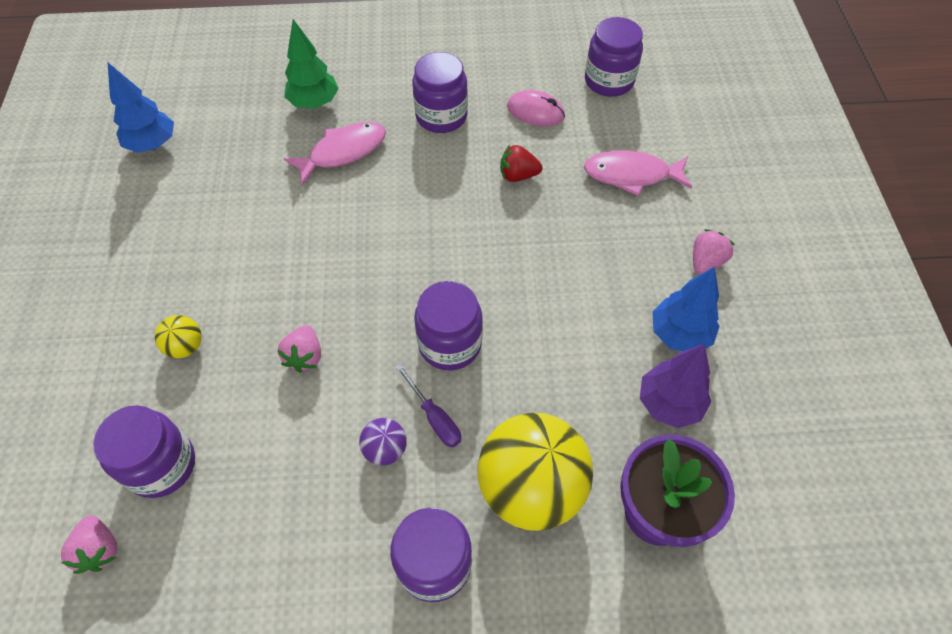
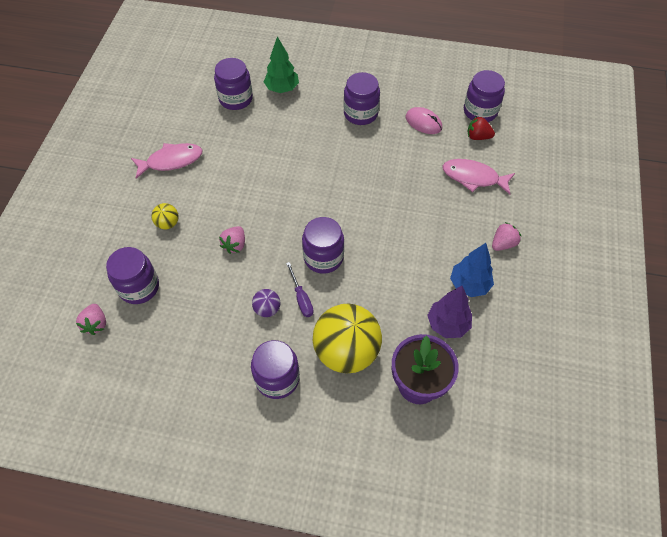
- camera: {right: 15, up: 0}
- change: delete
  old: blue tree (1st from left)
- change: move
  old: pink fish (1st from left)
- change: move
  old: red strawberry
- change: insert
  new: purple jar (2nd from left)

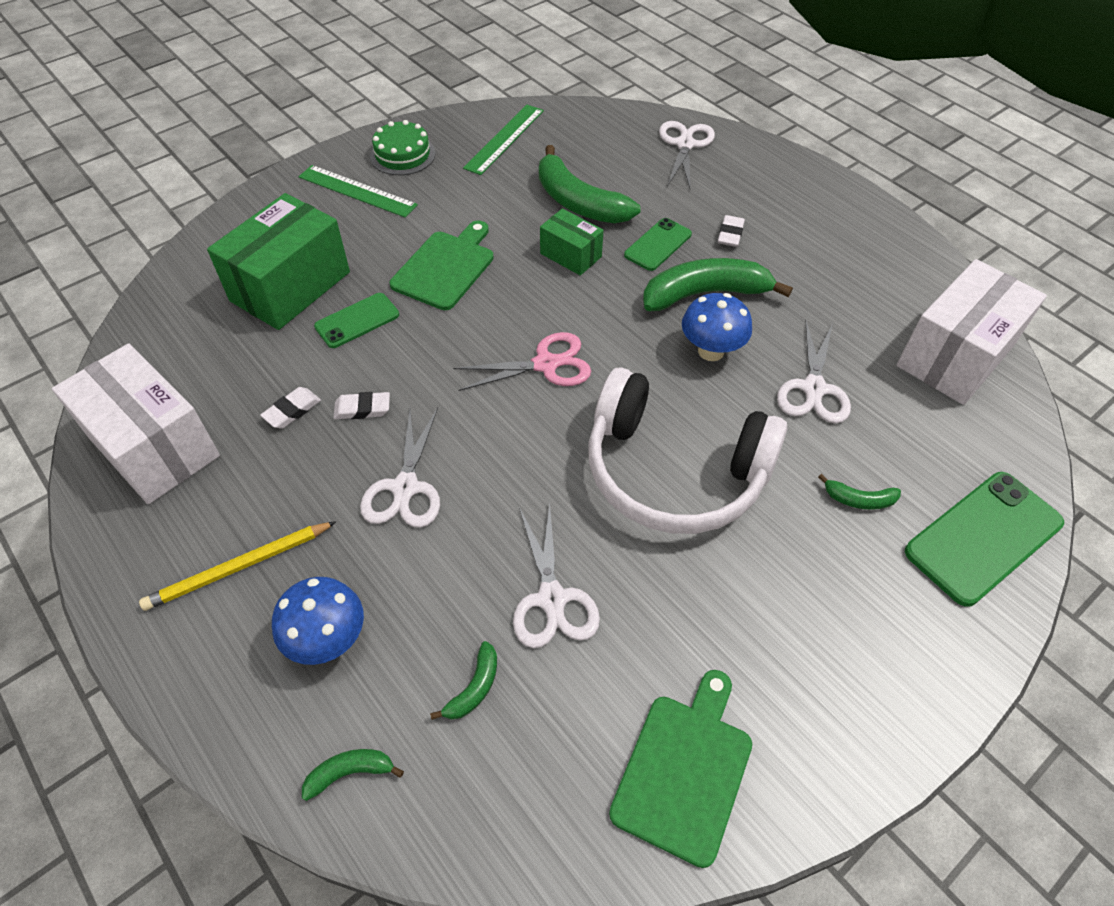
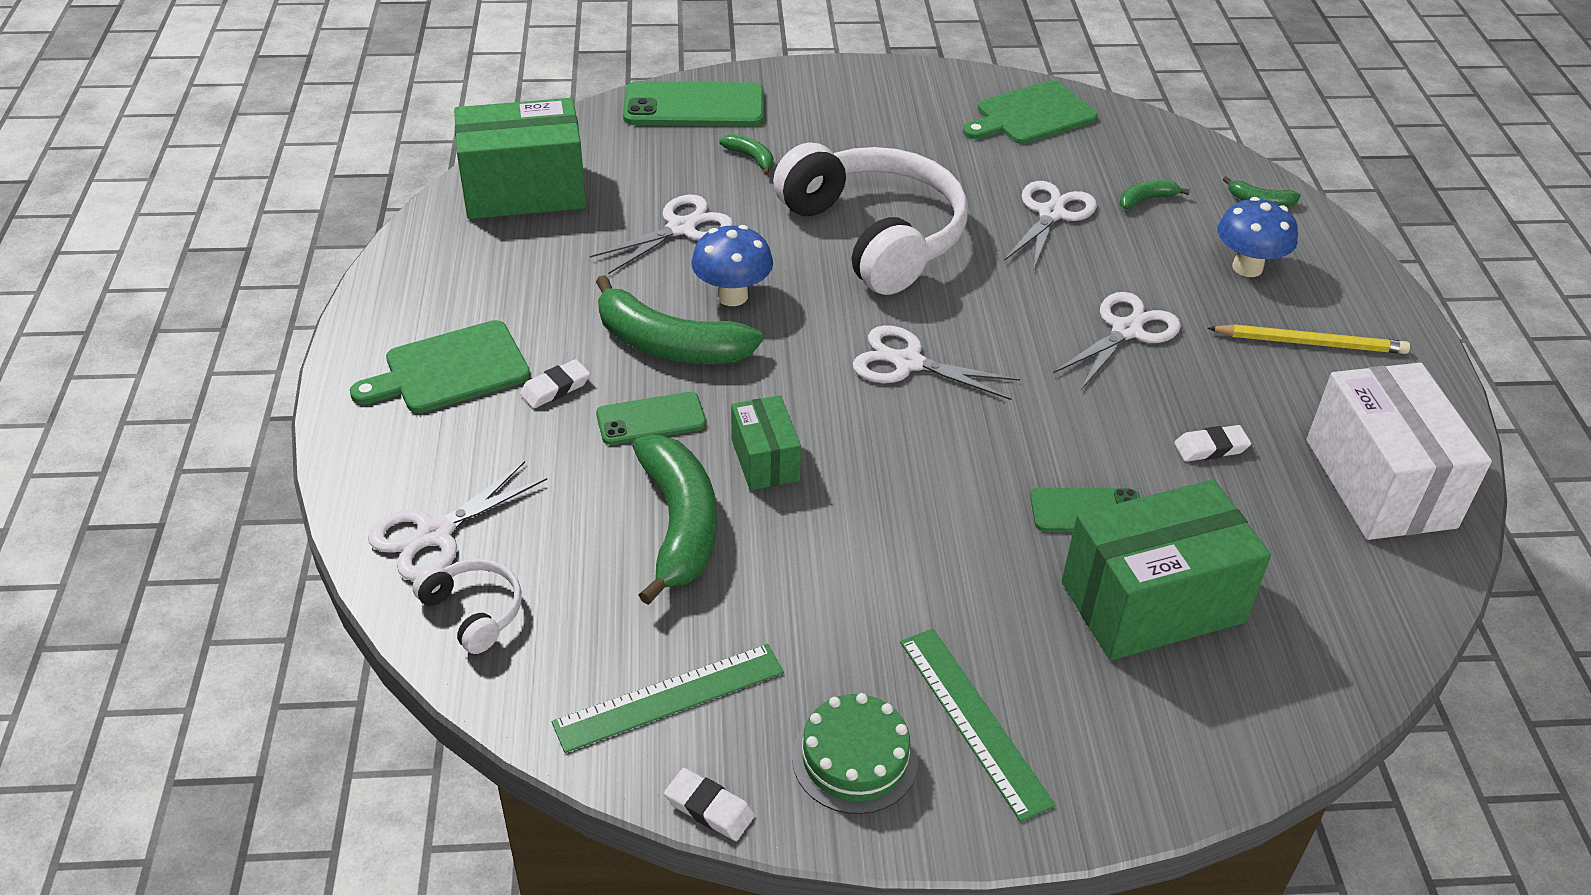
- camera: {right: -145, up: -10}
- change: move
  old: white eraser (2nd from left)
- change: move
  old: green cutting board (1st from left)
- change: recolor
  old: pink scissors
  new: white scissors (3rd from left)
- change: recolor
  old: white box (2nd from left)
  new: green box (1st from left)
- change: insert
  new: white headphones (1st from left)

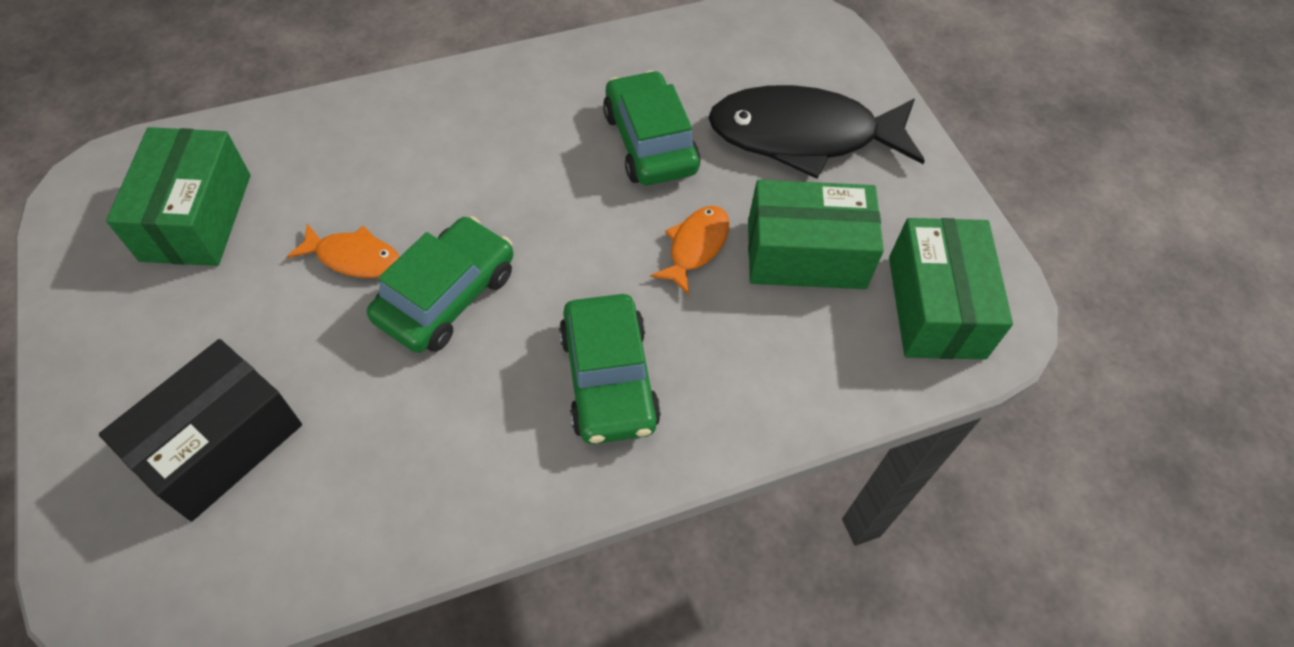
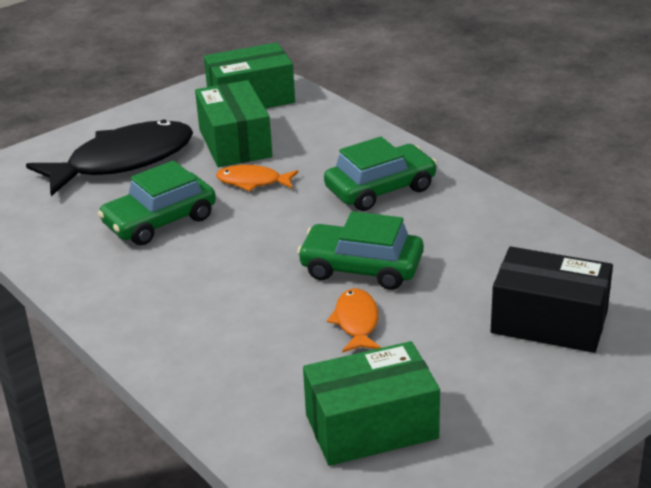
- camera: {right: -105, up: -25}
- change: rotate
  old: black fish
  degrees: -105

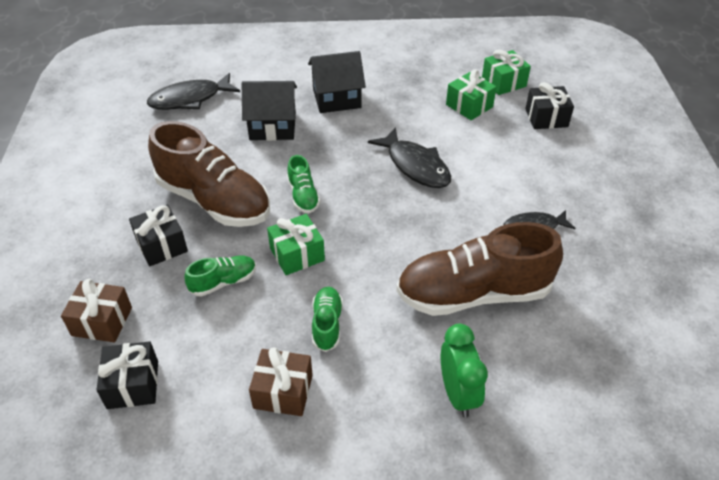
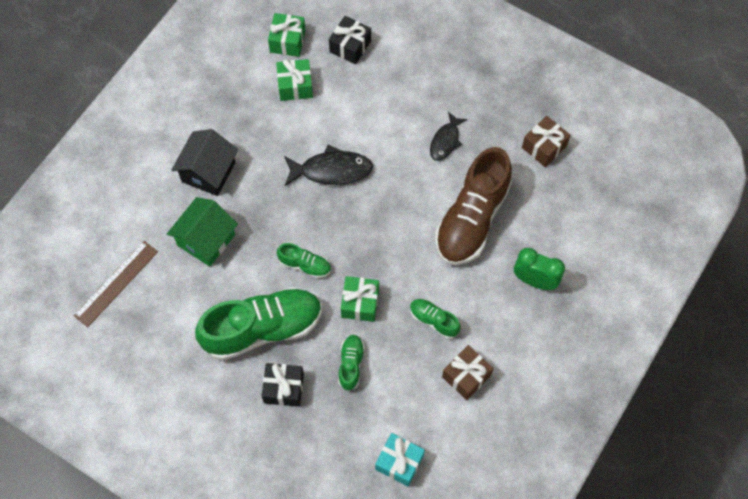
- camera: {right: -55, up: 20}
- change: move
  old: brown gift (1st from left in the first image)
  new: brown gift (2nd from left)
- change: recolor
  old: black gift (1st from left)
  new: turquoise gift
- change: replace
  old: black fish (1st from left)
  new: brown ruler
- change: recolor
  old: brown shoe (1st from left)
  new: green shoe (1st from left)
- change: recolor
  old: black house (1st from left)
  new: green house

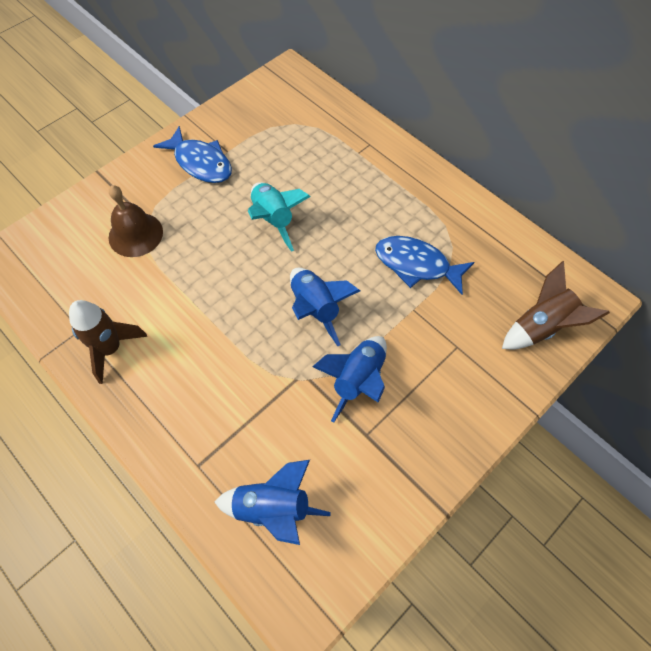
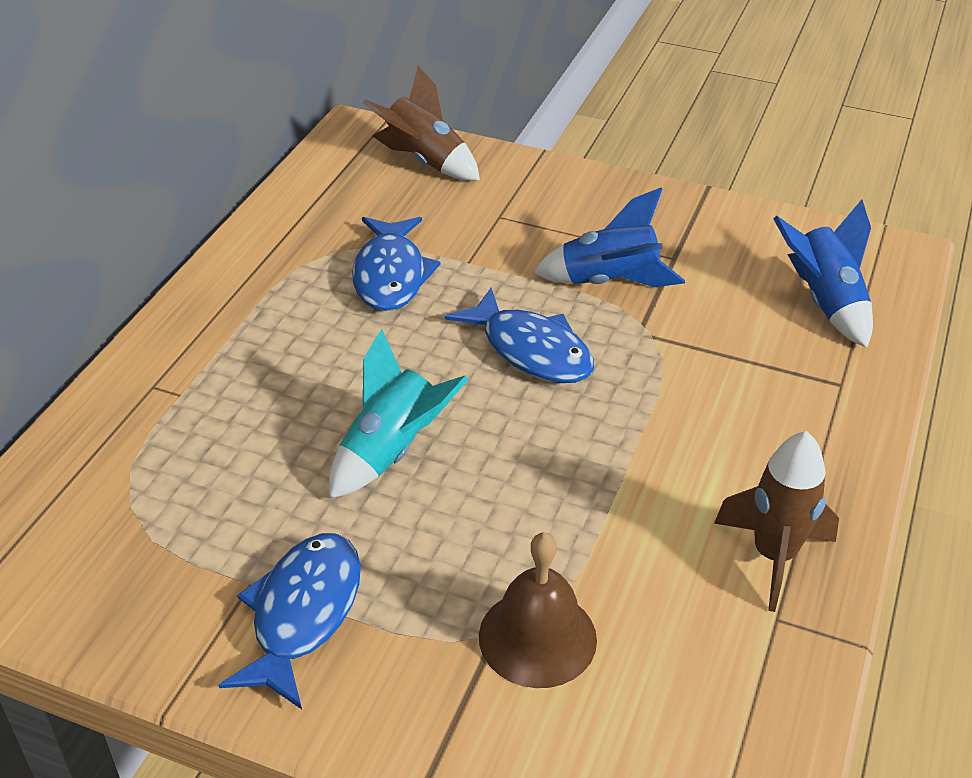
- camera: {right: -115, up: -20}
- change: replace
  old: blue rocket (2nd from left)
  new: blue fish (3rd from left)

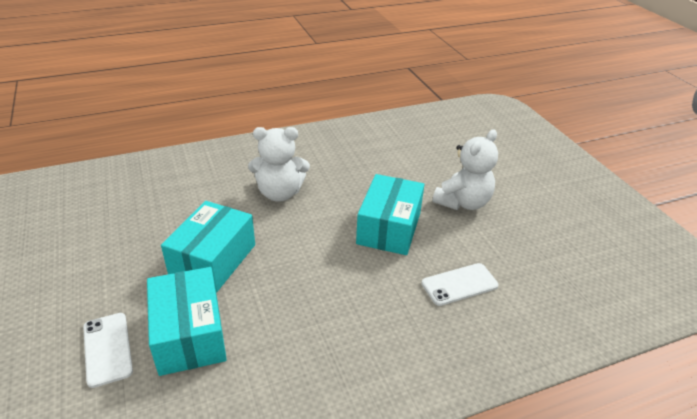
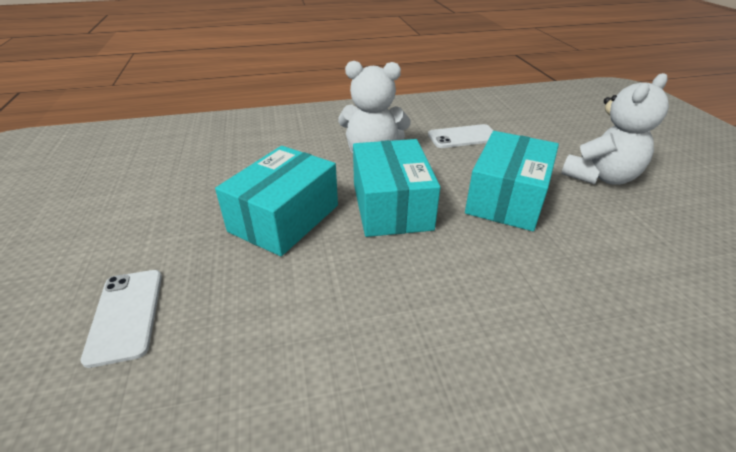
- camera: {right: 10, up: 0}
- change: move
  old: turquoise box (1st from left in the first image)
  new: turquoise box (2nd from left)
- change: move
  old: white phone (2nd from left)

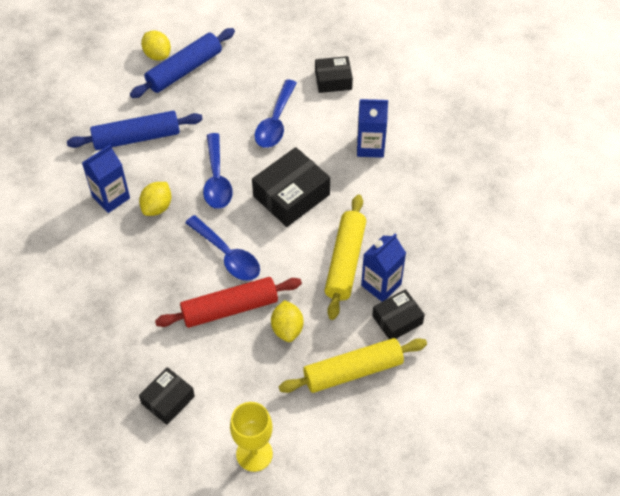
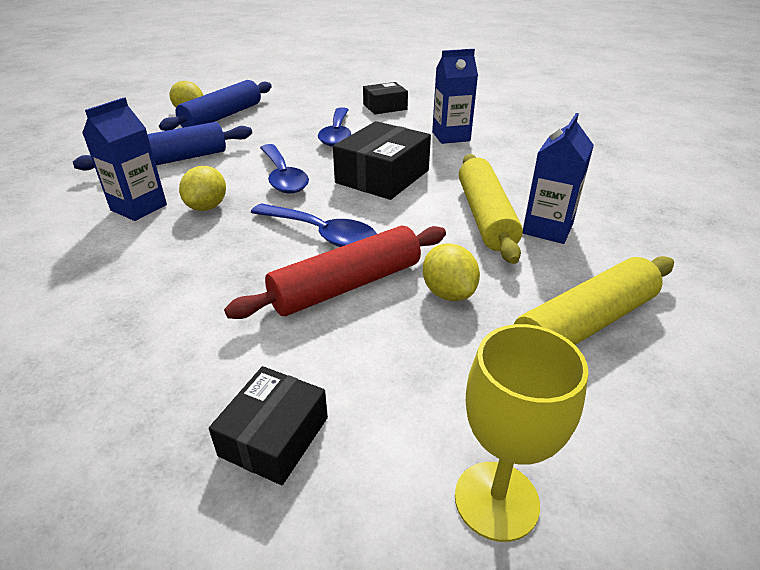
- camera: {right: -15, up: -20}
- change: delete
  old: black box (4th from left)

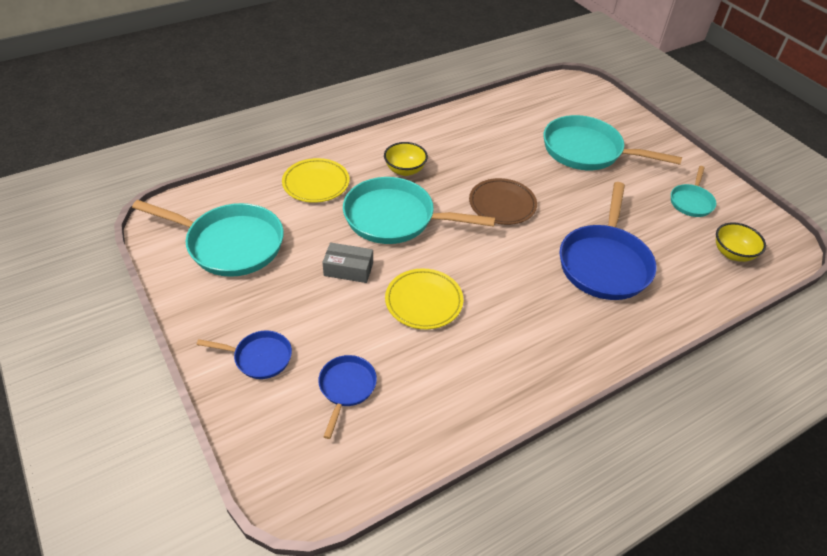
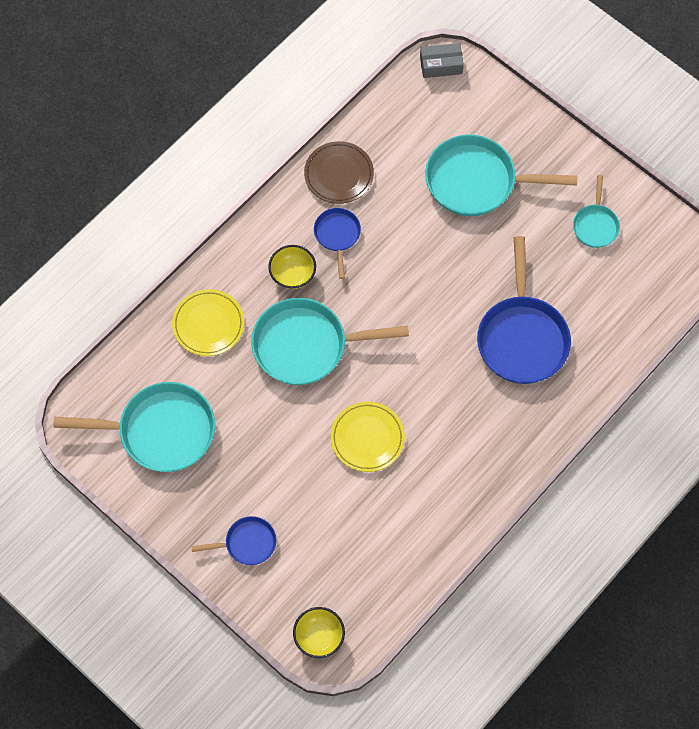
- camera: {right: -15, up: 20}
- change: move
  old: blue pan (2nd from left)
- change: move
  old: grey box
- change: move
  old: brown plate
- change: move
  old: yellow bowl (2nd from left)

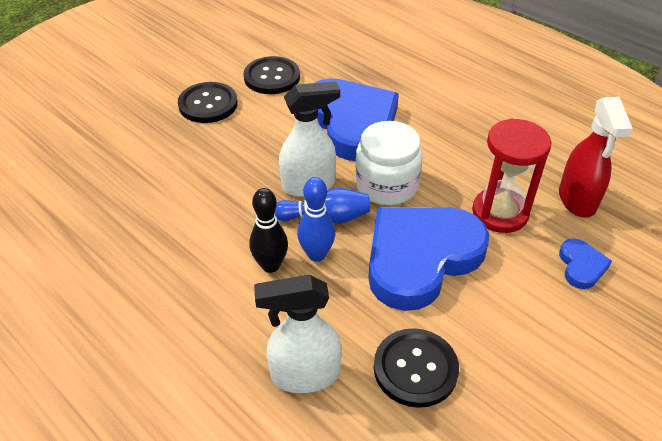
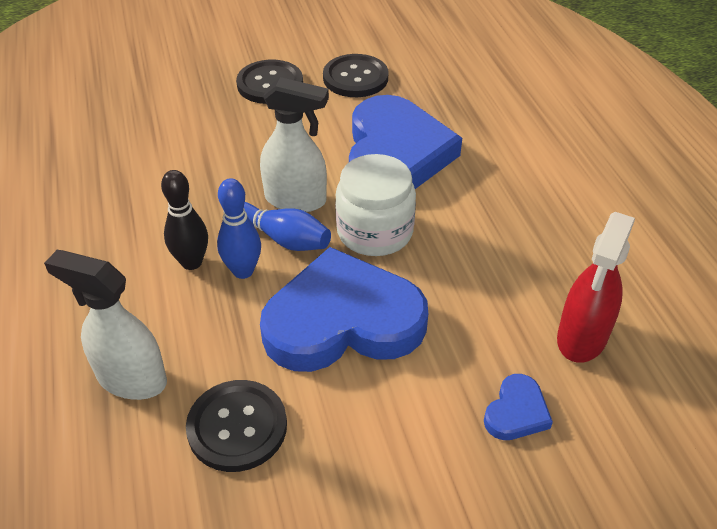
- camera: {right: 30, up: 0}
- change: delete
  old: red hourglass

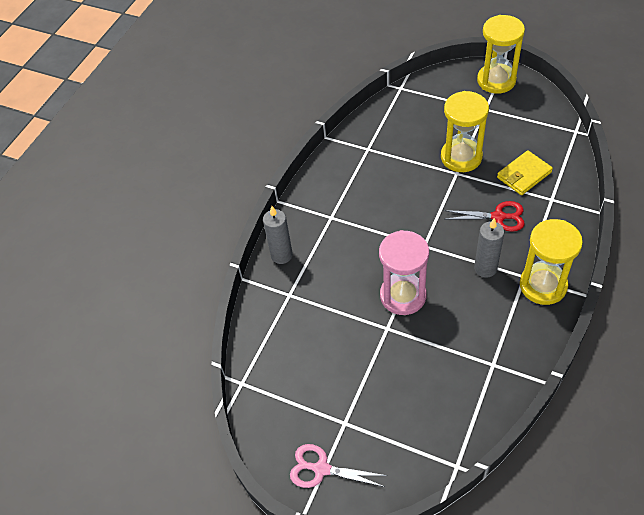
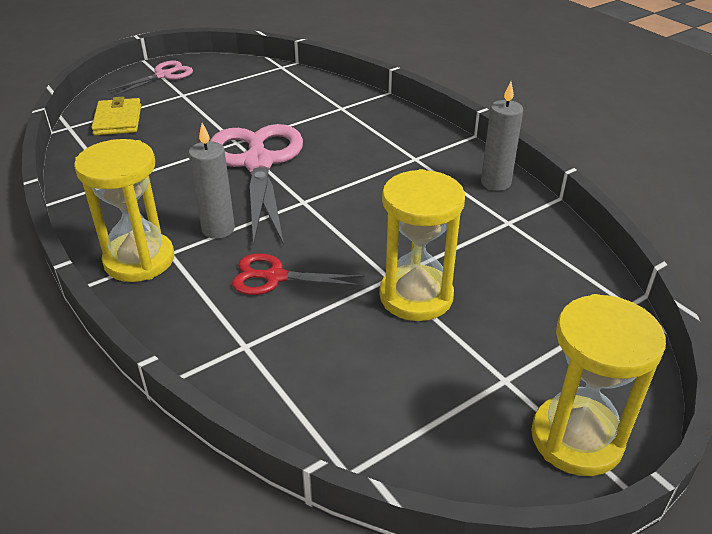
- camera: {right: 115, up: -15}
- change: move
  old: grey candle (1st from left in the first image)
  new: grey candle (2nd from left)
- change: replace
  old: pink hourglass
  new: pink scissors (2nd from left)
- change: rotate
  old: red scissors
  degrees: 60
- change: move
  old: yellow wallet

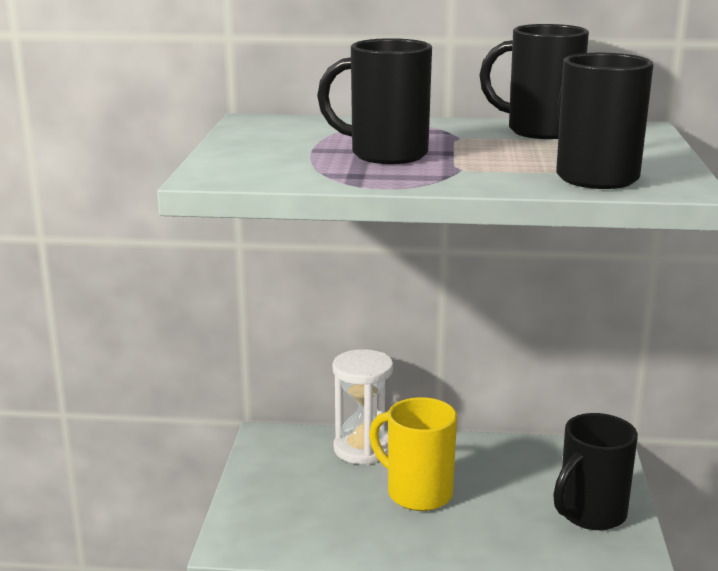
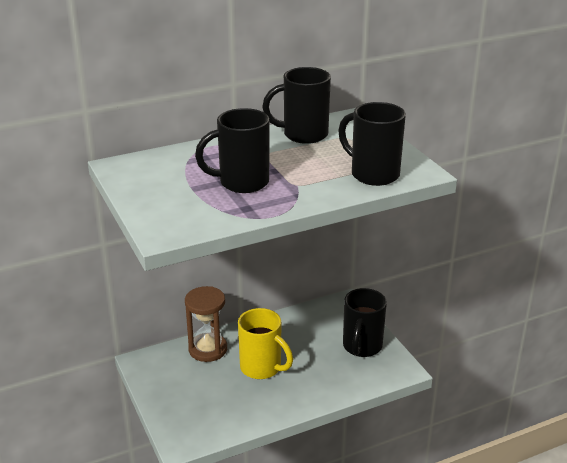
- camera: {right: -30, up: 10}
- change: recolor
  old: white hourglass
  new: brown hourglass
- change: rotate
  old: yellow mug
  degrees: -150

